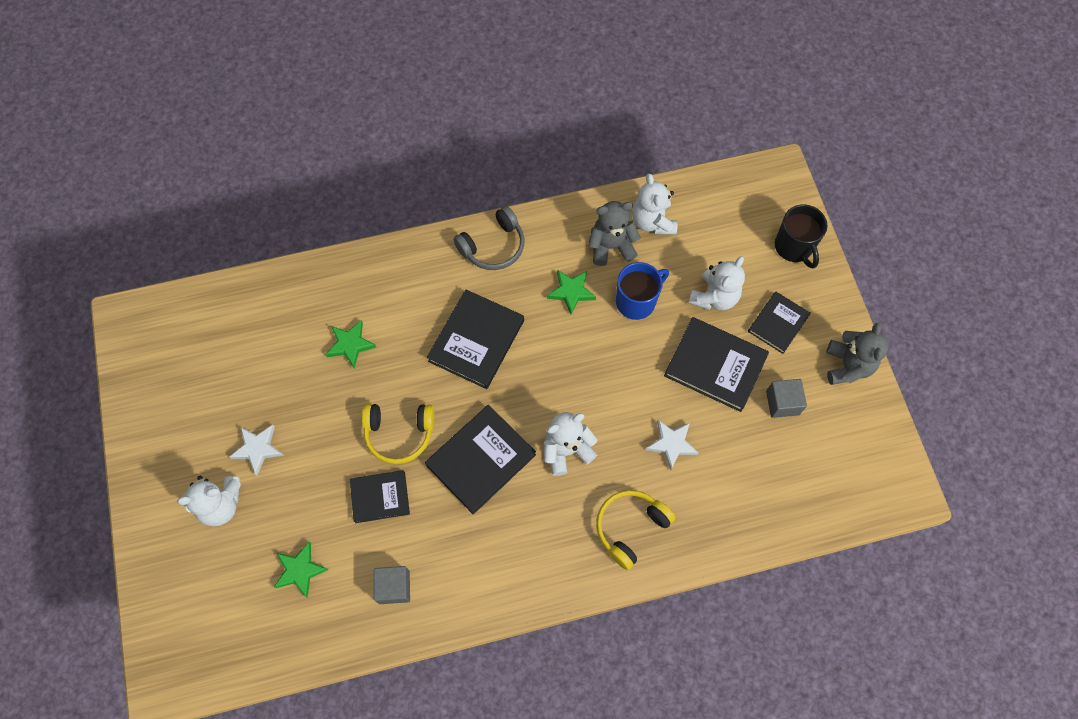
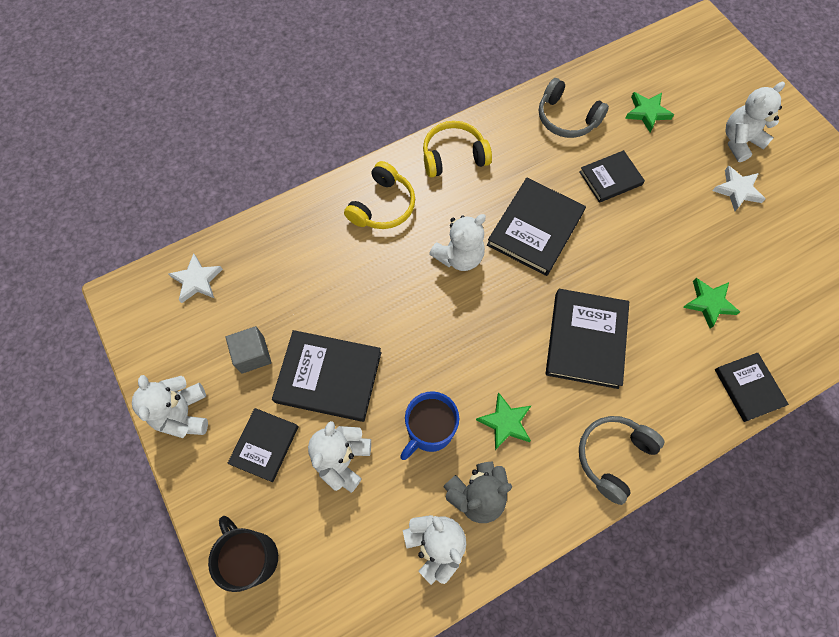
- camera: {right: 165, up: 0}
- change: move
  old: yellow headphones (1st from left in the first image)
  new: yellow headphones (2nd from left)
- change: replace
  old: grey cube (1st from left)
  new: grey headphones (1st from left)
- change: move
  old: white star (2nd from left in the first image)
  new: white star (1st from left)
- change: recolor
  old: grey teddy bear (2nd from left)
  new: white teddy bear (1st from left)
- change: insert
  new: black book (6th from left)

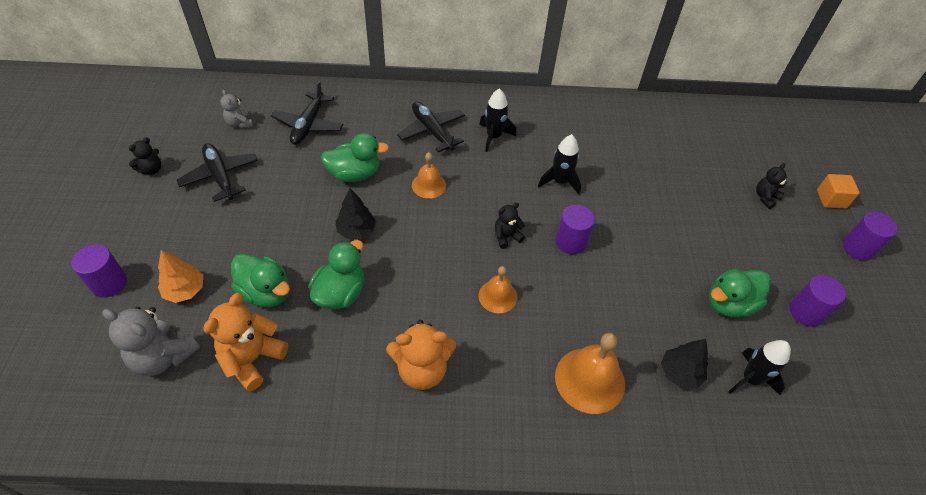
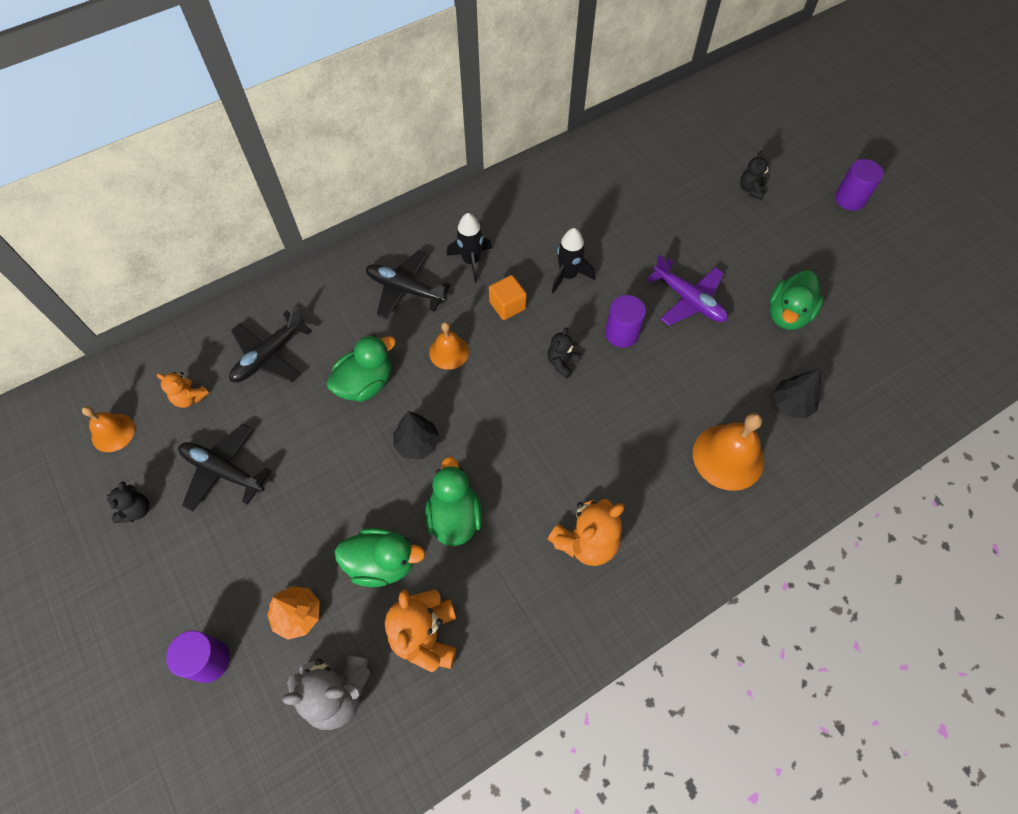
- camera: {right: -30, up: 10}
- change: recolor
  old: grey teddy bear (2nd from left)
  new: orange teddy bear (1st from left)
- change: rotate
  old: black plane (2nd from left)
  degrees: 60
- change: move
  old: orange bell (2nd from left in the first image)
  new: orange bell (1st from left)
- change: delete
  old: black rocket (3rd from left)
- change: delete
  old: purple cylinder (3rd from left)
- change: move
  old: orange cube
- change: insert
  new: purple plane

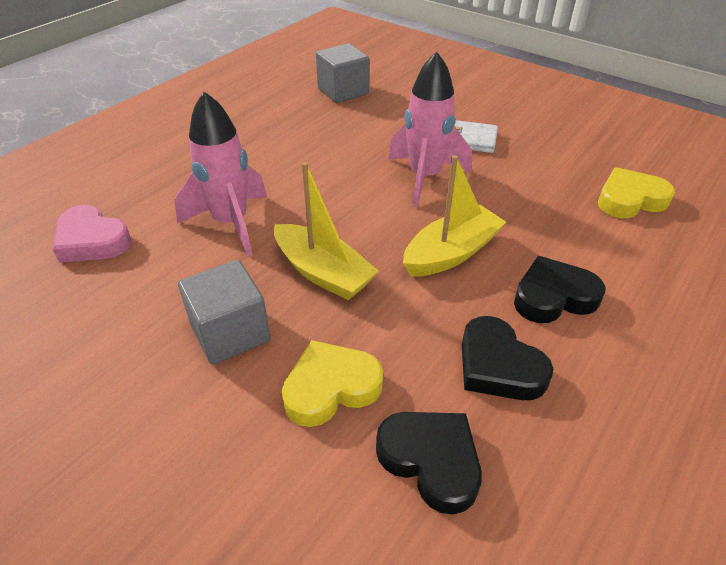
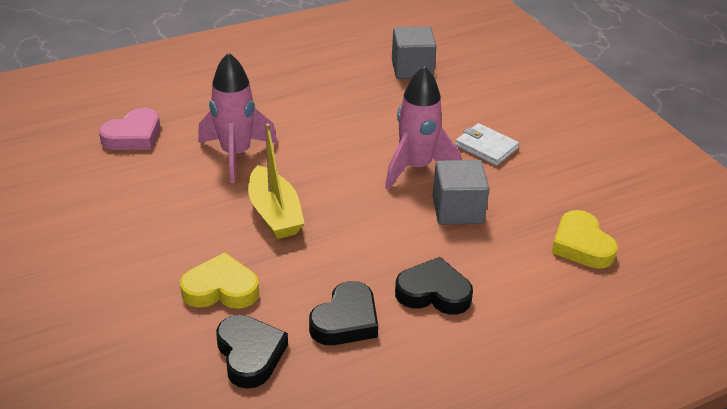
- camera: {right: 25, up: -5}
- change: rotate
  old: pink heart
  degrees: -105
- change: move
  old: grey cube (1st from left in the first image)
  new: grey cube (2nd from left)
- change: delete
  old: yellow boat (2nd from left)
- change: rotate
  old: black heart (2nd from left)
  degrees: -135
- change: rotate
  old: yellow heart (2nd from left)
  degrees: -120

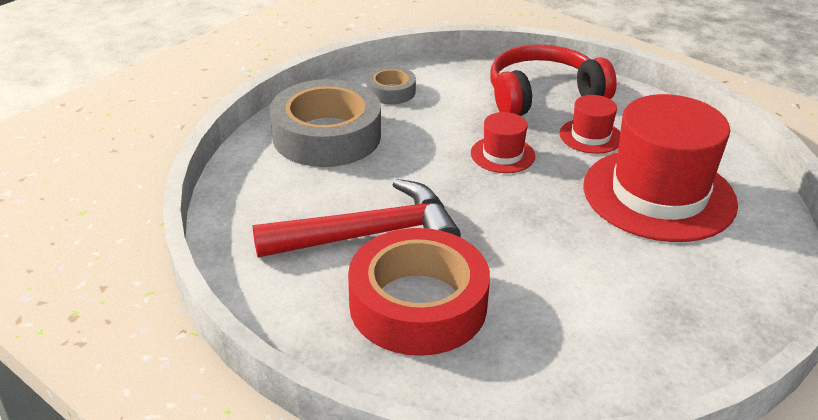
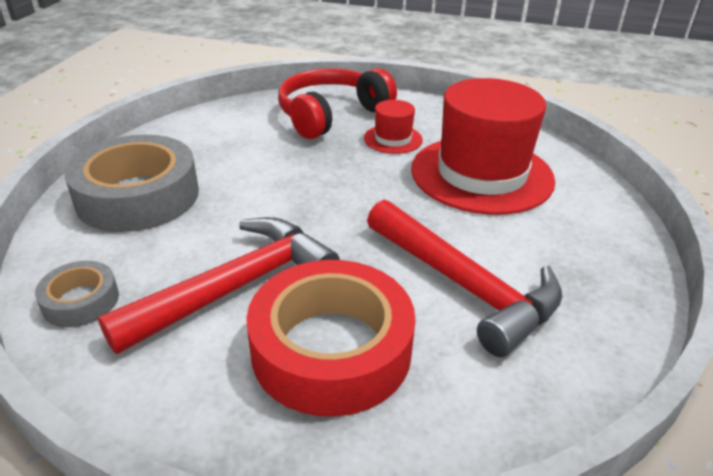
- camera: {right: -25, up: 0}
- change: move
  old: grey tape (2nd from left in the first image)
  new: grey tape (1st from left)
- change: delete
  old: red hat (1st from left)
- change: insert
  new: red hammer (2nd from left)

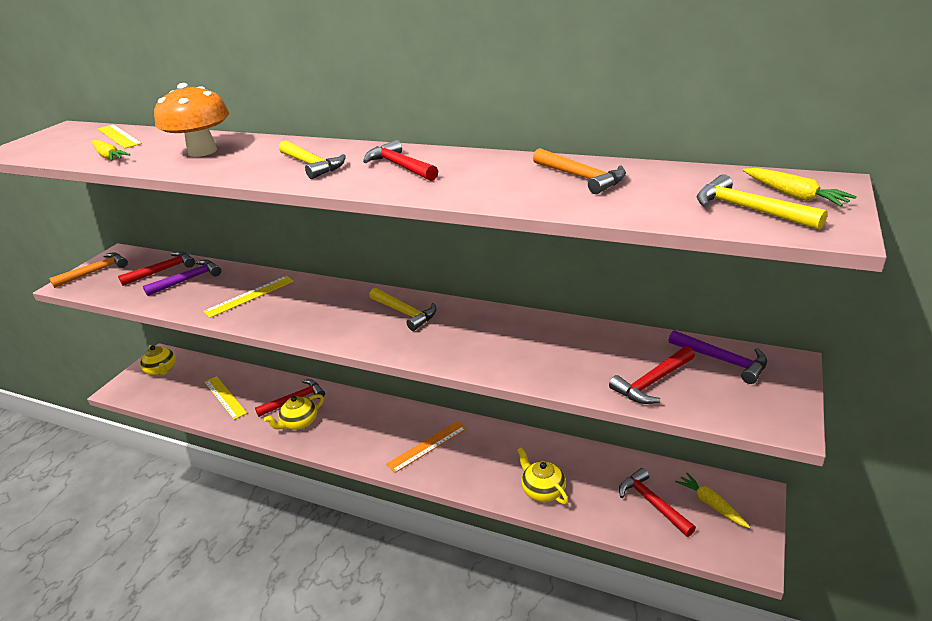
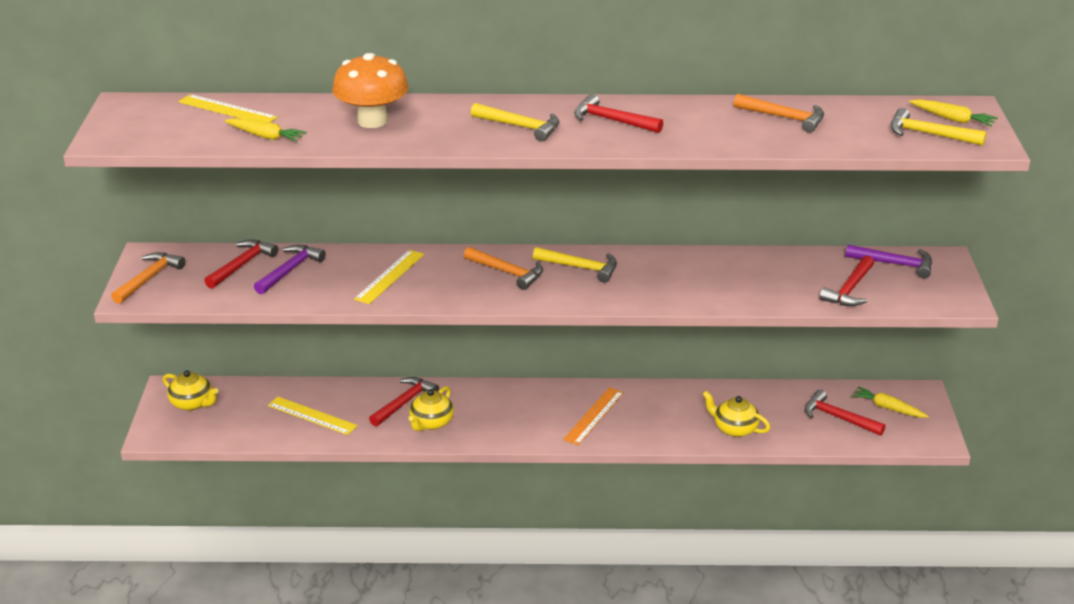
- camera: {right: -25, up: 0}
- change: insert
  new: orange hammer (2nd from left)

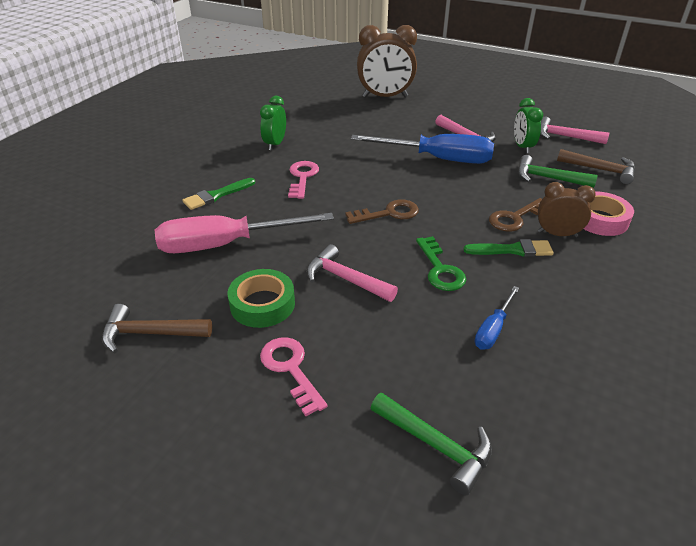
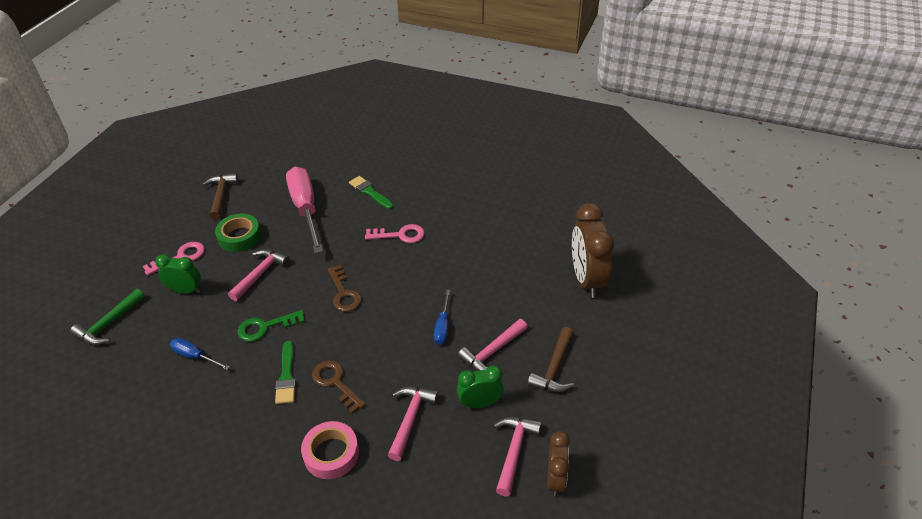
- camera: {right: 85, up: 5}
- change: move
  old: green clock (1st from left)
- change: resize
  old: blue screwdriver (1st from left in the first image)
  factor: 0.48
- change: recolor
  old: green hammer (2nd from left)
  new: pink hammer (2nd from left)
- change: move
  old: brown clock (2nd from left in the first image)
  new: brown clock (1st from left)
- change: move
  old: brown hammer (2nd from left)

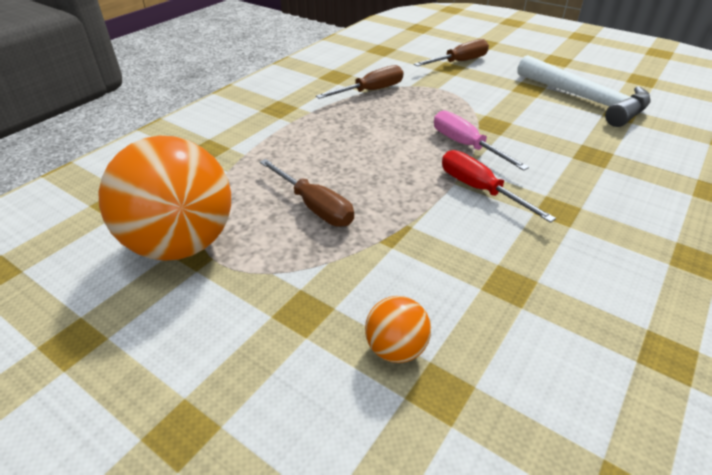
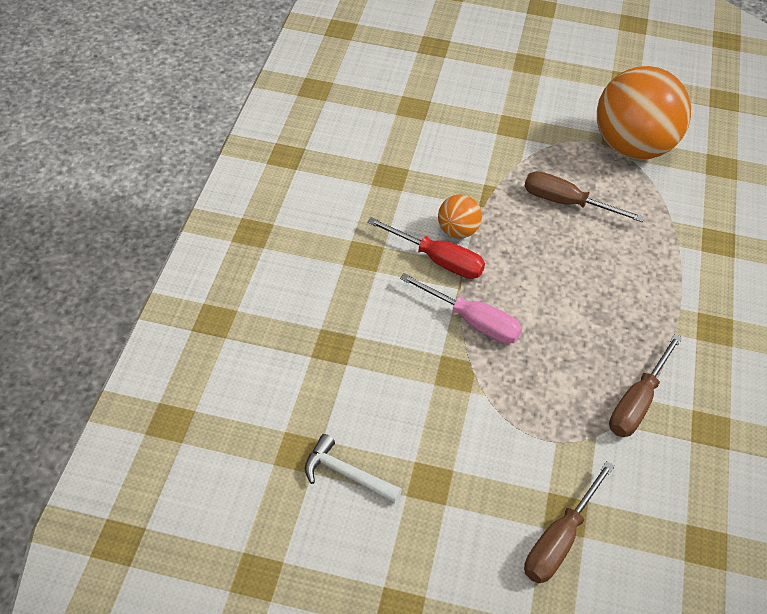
- camera: {right: 155, up: 10}
- change: move
  old: orange ball (2nd from left in the first image)
  new: orange ball (1st from left)
- change: resize
  old: white hammer
  factor: 0.5

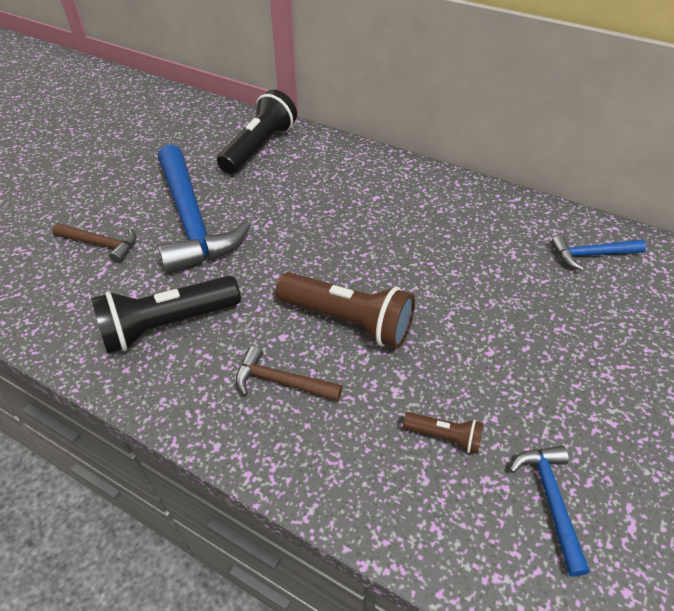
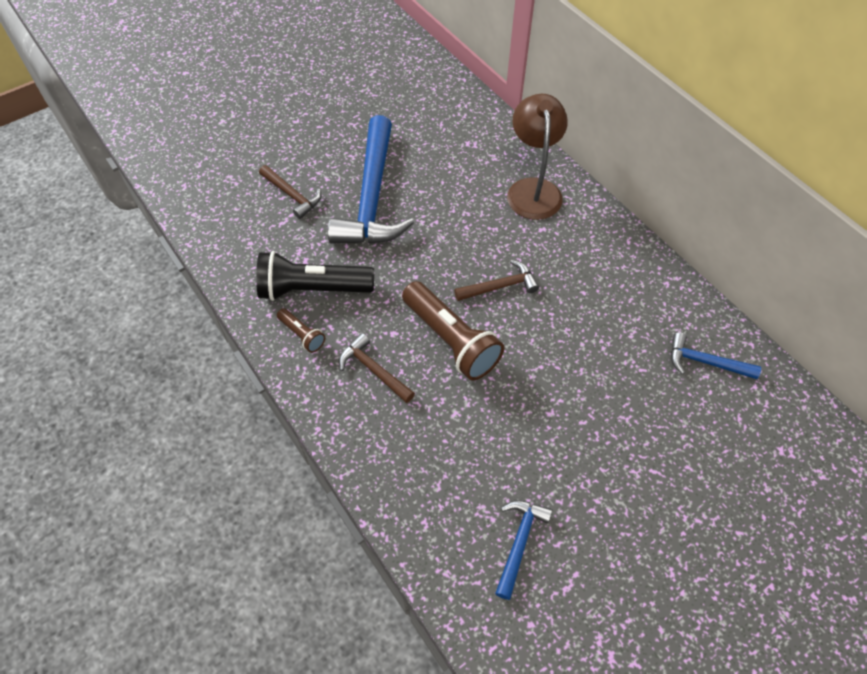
- camera: {right: 25, up: 10}
- change: delete
  old: black flashlight (2nd from left)
- change: move
  old: brown flashlight (2nd from left in the first image)
  new: brown flashlight (1st from left)
- change: insert
  new: brown hammer (3rd from left)
- change: insert
  new: brown lamp

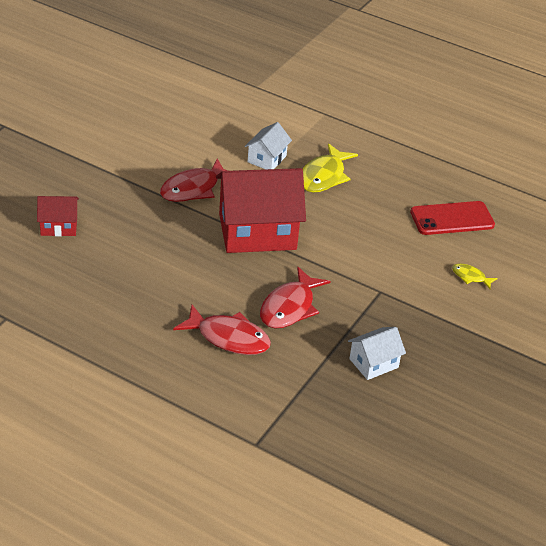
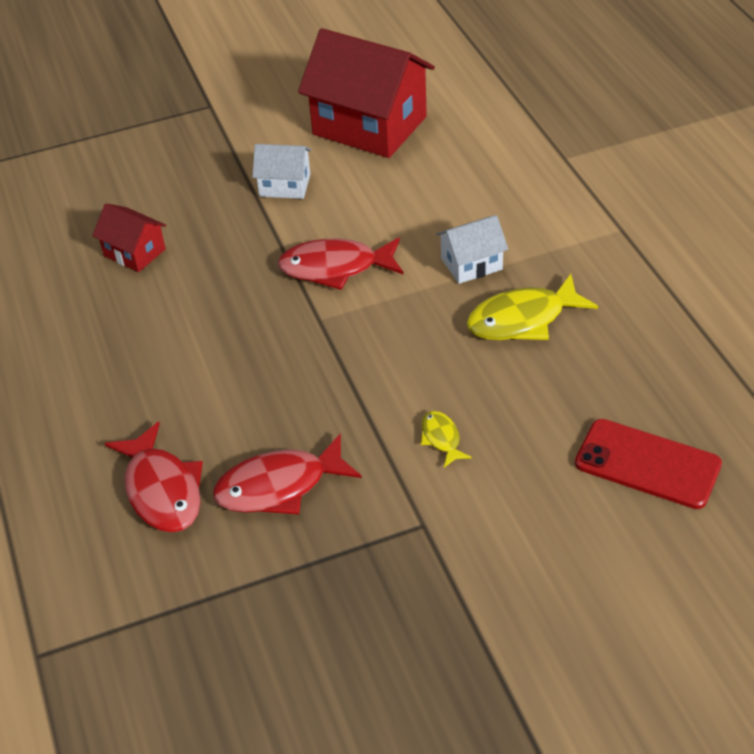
- camera: {right: 45, up: 5}
- change: move
  old: red house (2nd from left)
- change: move
  old: white house (2nd from left in the first image)
  new: white house (1st from left)
- change: move
  old: yellow fish (2nd from left in the first image)
  new: yellow fish (1st from left)

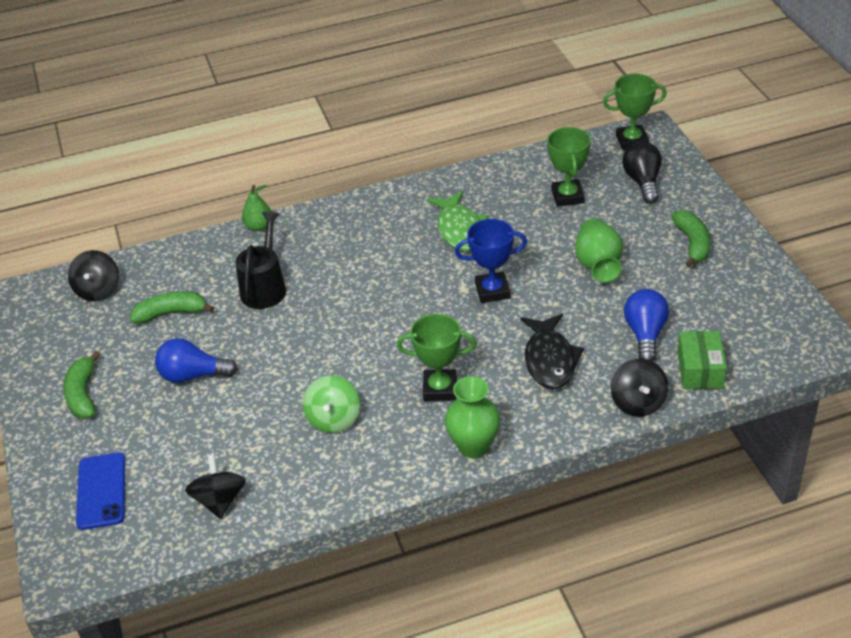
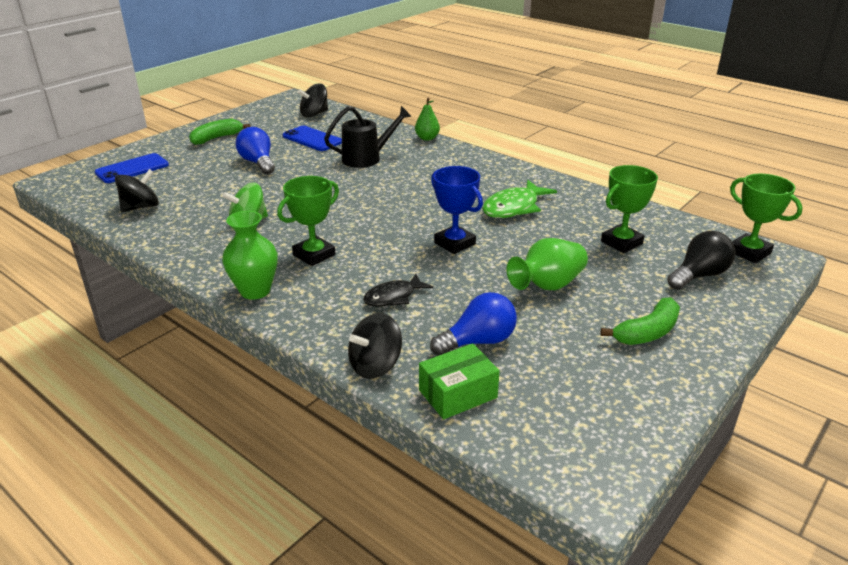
- camera: {right: 55, up: -10}
- change: replace
  old: green banana (2nd from left)
  new: blue phone (2nd from left)
- change: rotate
  old: green trophy (1st from left)
  degrees: 75
- change: resize
  old: black fish
  factor: 0.66

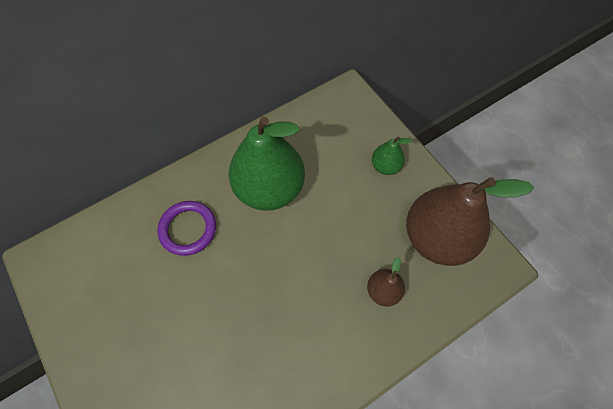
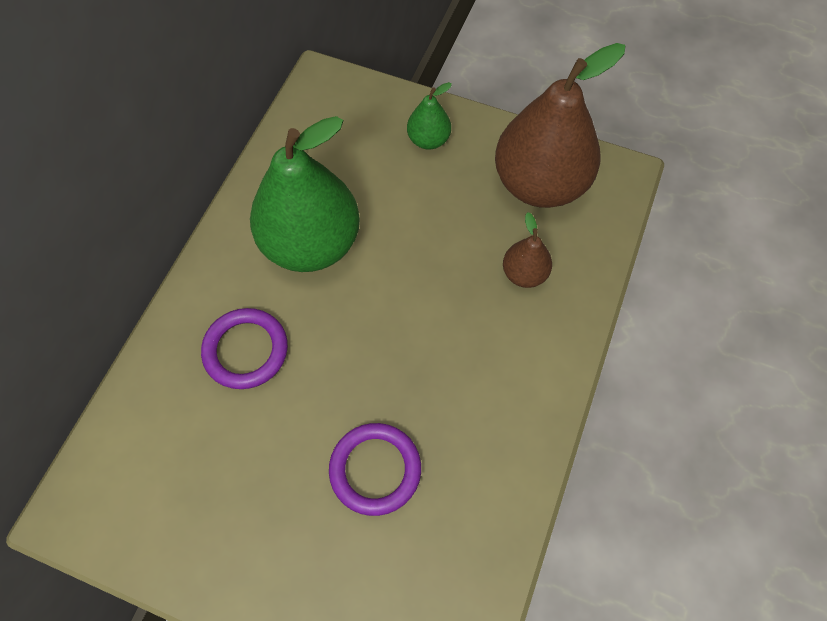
- camera: {right: -35, up: 0}
- change: insert
  new: purple ring (2nd from left)

